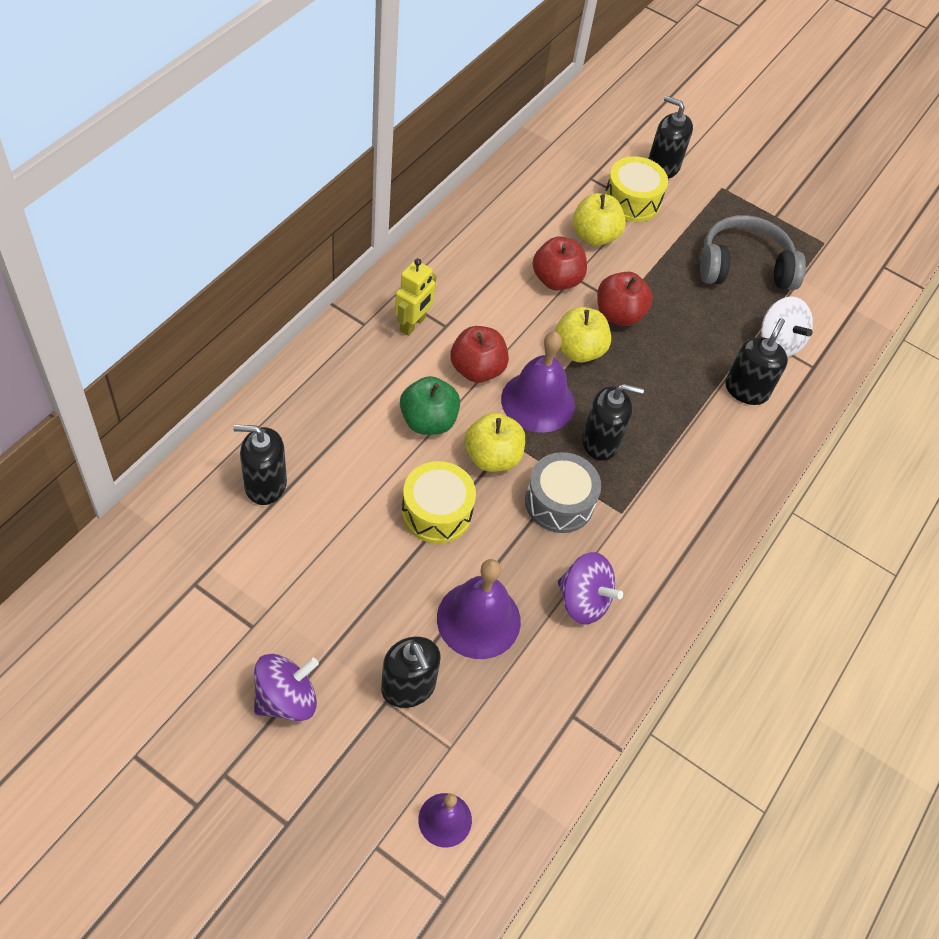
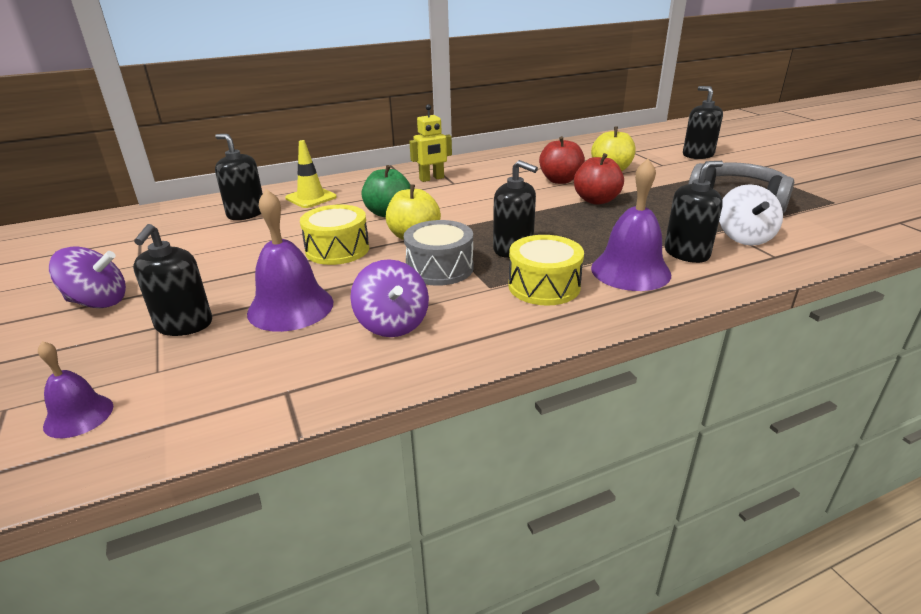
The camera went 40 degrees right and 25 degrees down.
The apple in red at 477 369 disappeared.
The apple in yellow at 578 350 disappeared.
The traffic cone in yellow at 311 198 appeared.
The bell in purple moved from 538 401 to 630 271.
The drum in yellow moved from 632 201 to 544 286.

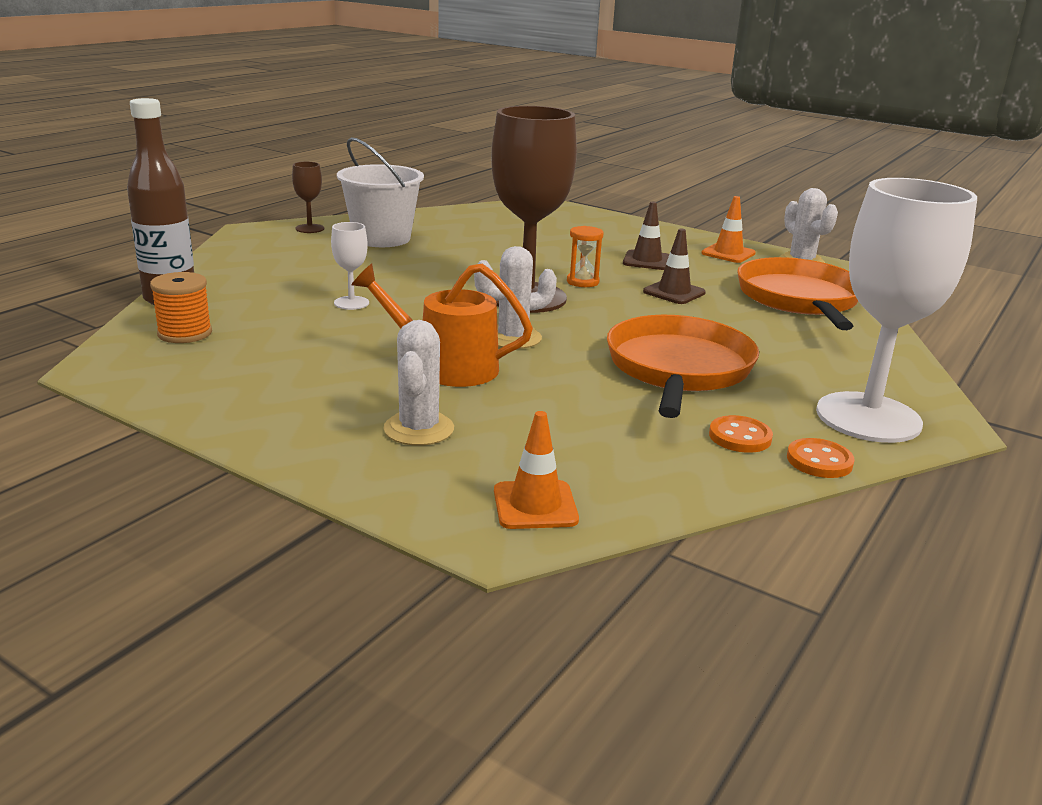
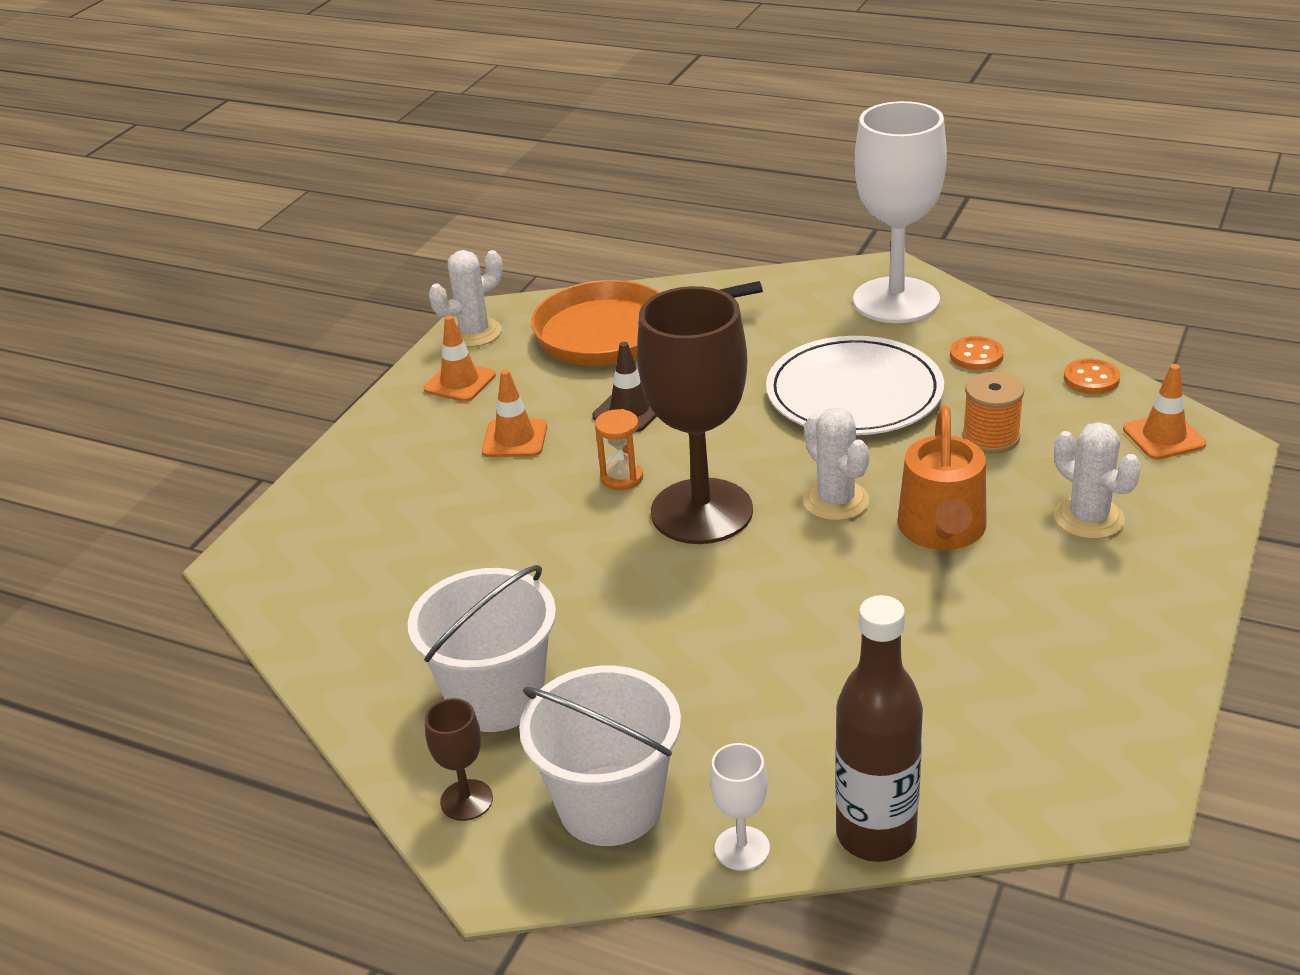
The camera went 95 degrees left and 10 degrees up.
The bucket in white at 610 805 appeared.
The spool in orange moved from 185 333 to 991 437.
The goblet in white moved from 351 303 to 742 848.
The button in orange moved from 819 461 to 1091 379.
The pan in orange at 678 369 was replaced by the plate in white at 854 393.
The traffic cone in brown at 646 261 became the traffic cone in orange at 515 439.
The cactus in white at 419 429 turned 60 degrees clockwise.

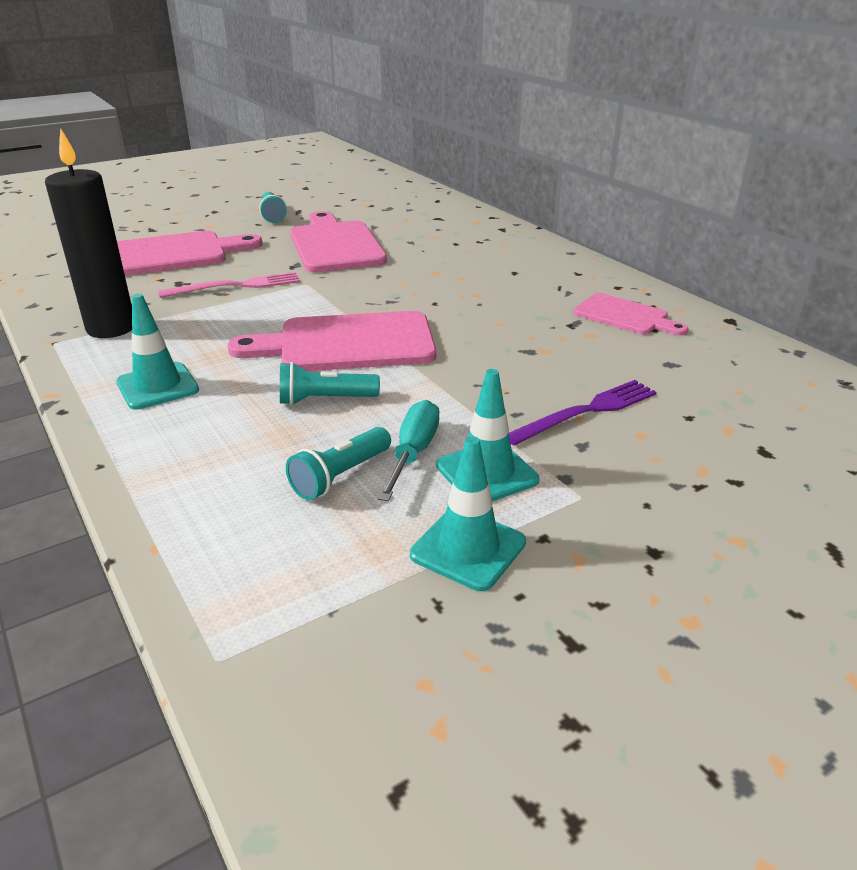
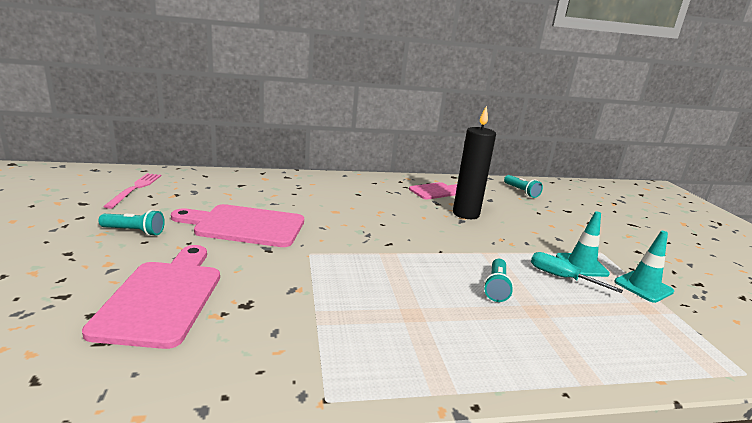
The camera went 70 degrees left and 10 degrees down.
The traffic cone in turquoise at 157 386 disappeared.
The cutting board in pink at 347 343 disappeared.
The fork in purple at 586 411 disappeared.
The candle in black moved from 111 328 to 466 214.
The fork in pink moved from 236 286 to 135 189.
The flashlight in turquoise moved from 340 476 to 521 192.

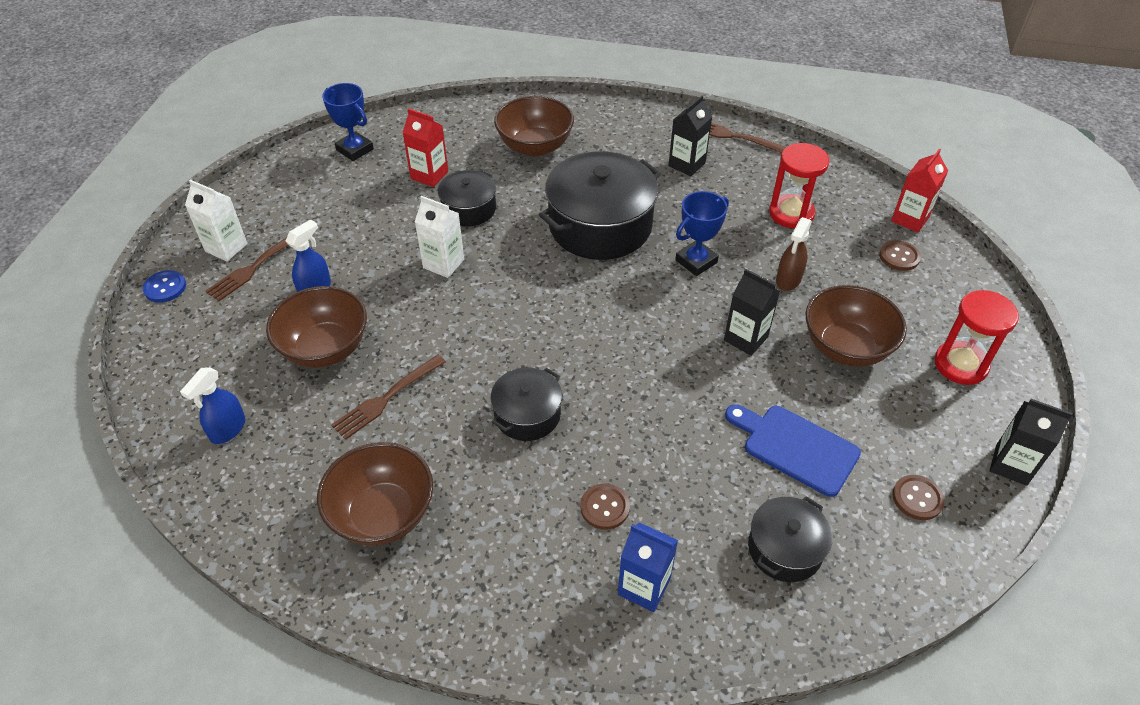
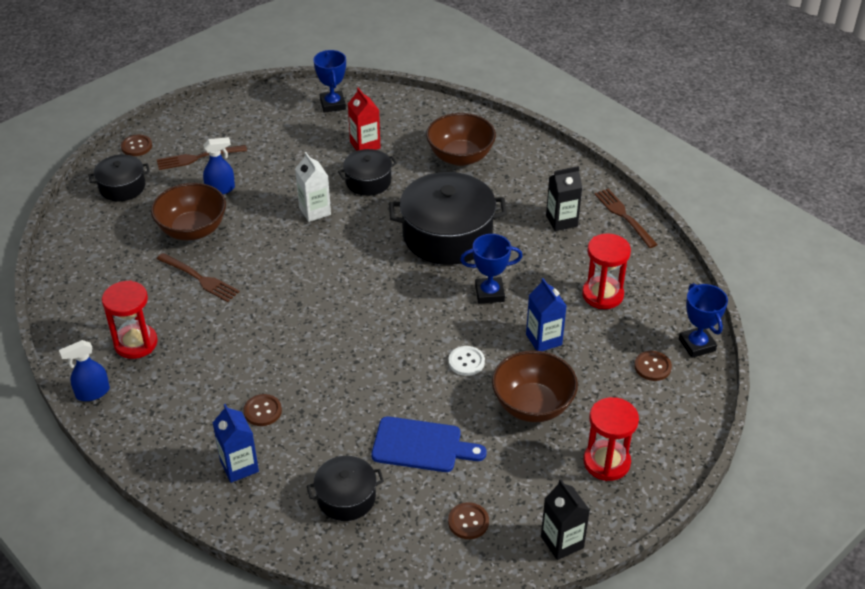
The camera went 35 degrees right and 5 degrees down.
The carton in white at 226 247 disappeared.
The spray bottle in blue moved from 228 429 to 92 393.
The pot in black moved from 527 414 to 122 187.
The bowl in brown at 383 514 was replaced by the hourglass in red at 136 343.
The carton in black at 745 338 was replaced by the button in white at 466 362.
The spray bottle in brown at 788 280 was replaced by the carton in blue at 544 339.
The carton in red at 910 219 was replaced by the trophy in blue at 697 345.
The button in blue at 165 287 became the button in brown at 136 146.
The fork in brown at 387 398 turned 135 degrees counterclockwise.
The cutting board in blue at 795 447 turned 120 degrees clockwise.

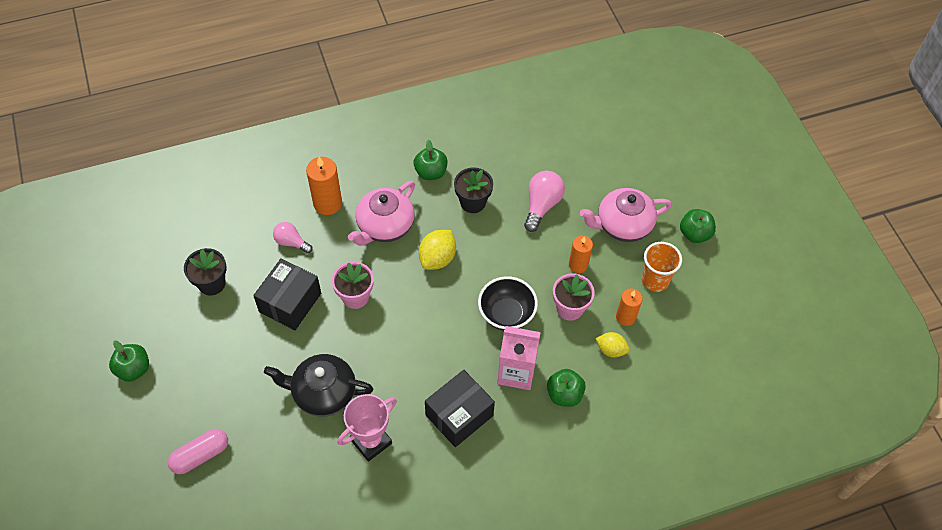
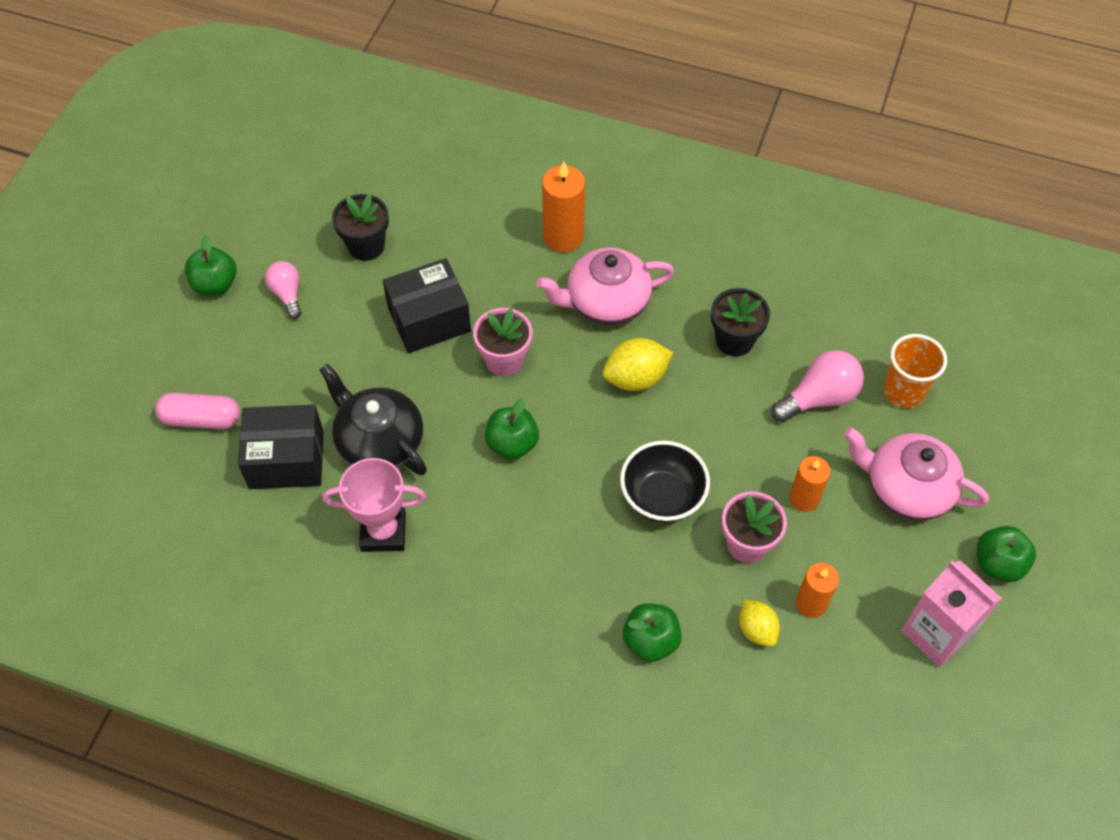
The camera went 40 degrees right and 0 degrees up.
The light bulb in pink moved from 291 242 to 287 294.
The apple in green moved from 431 172 to 512 444.
The box in black moved from 459 415 to 286 459.
The carton in pink moved from 516 372 to 936 633.
The cup in orange moved from 655 280 to 903 392.

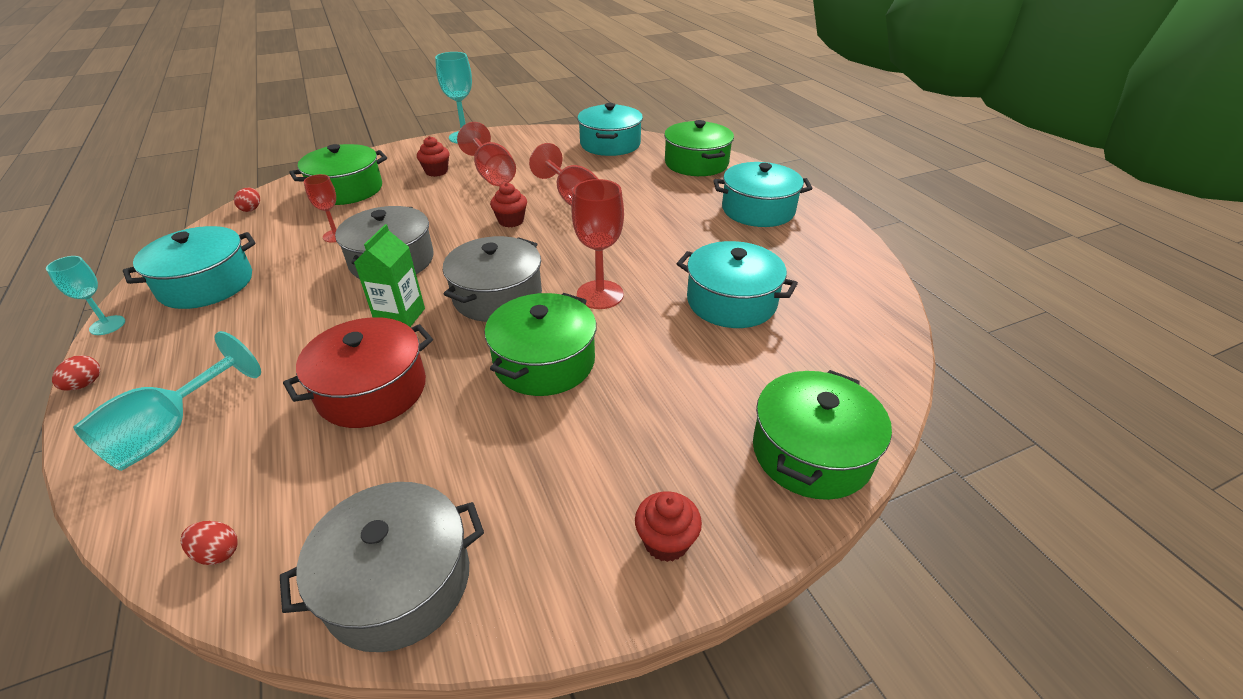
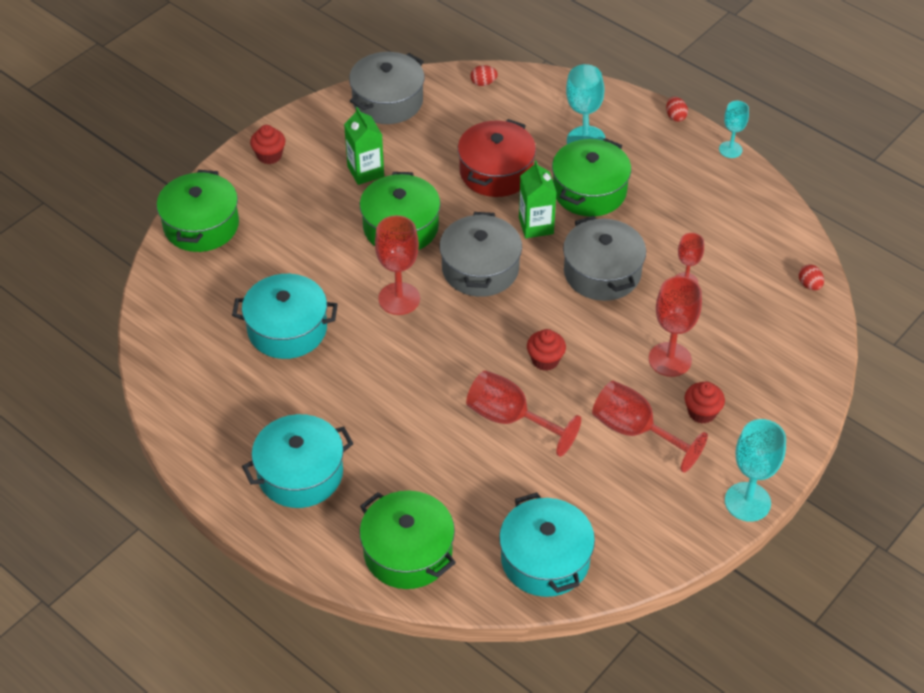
The camera went 155 degrees right and 10 degrees up.
The pot in turquoise at 206 284 disappeared.
The carton in green at 365 171 appeared.
The goblet in red at 670 359 appeared.
The pot in green moved from 347 190 to 589 191.

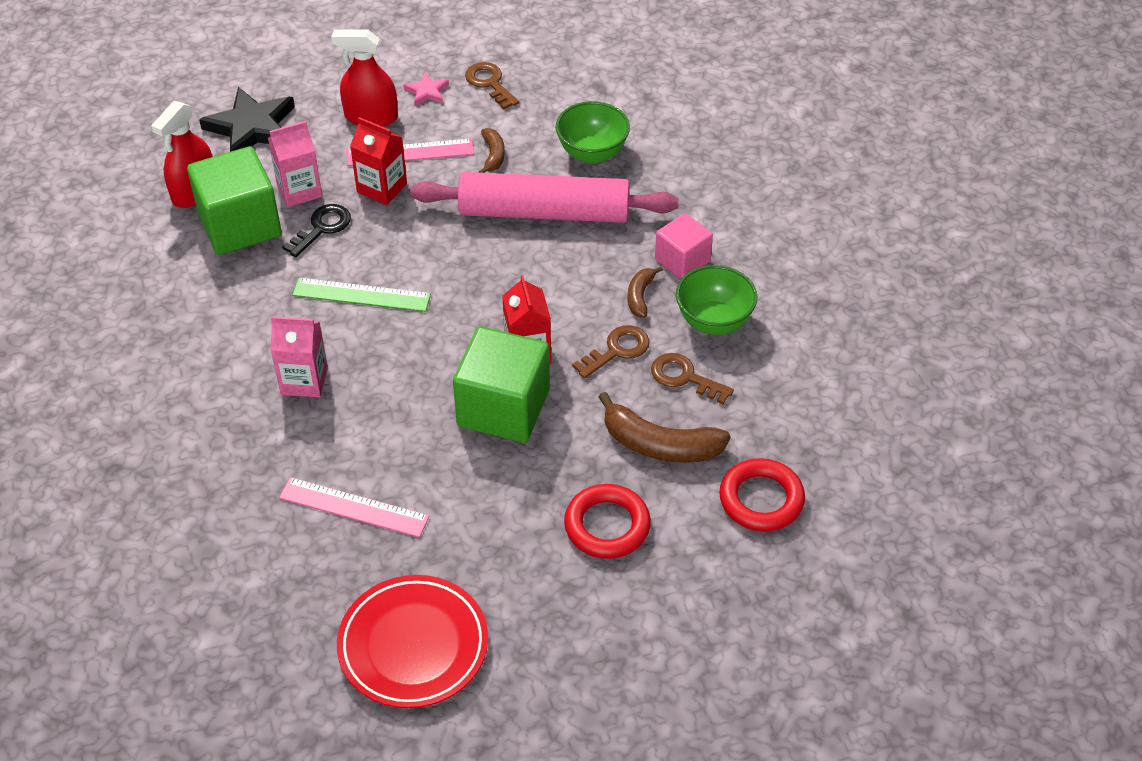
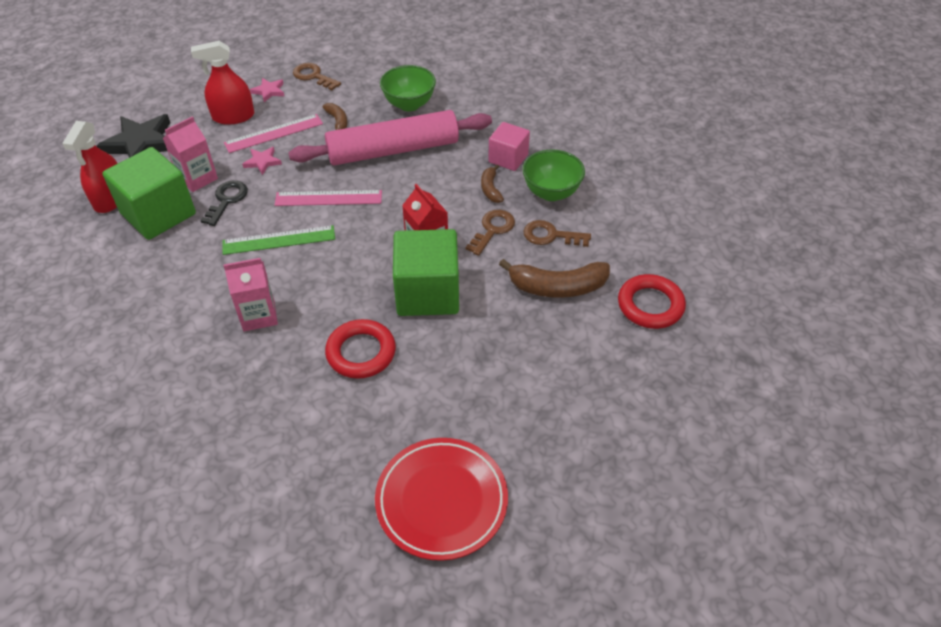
The camera went 20 degrees left and 0 degrees up.
The ruler in pink moved from 354 507 to 328 198.
The ring in red moved from 607 526 to 361 352.
The carton in red at 382 188 was replaced by the star in pink at 262 162.

